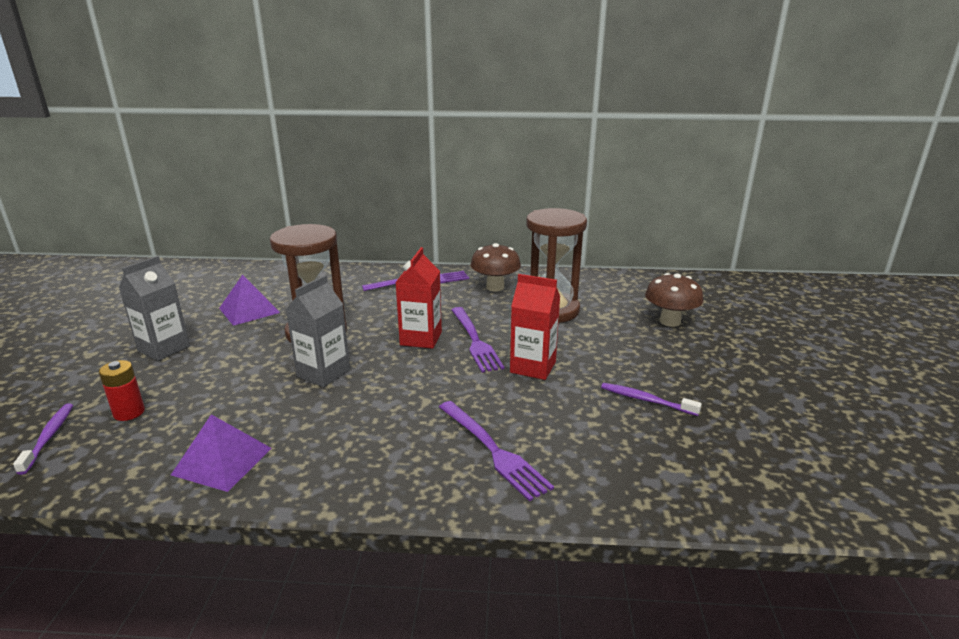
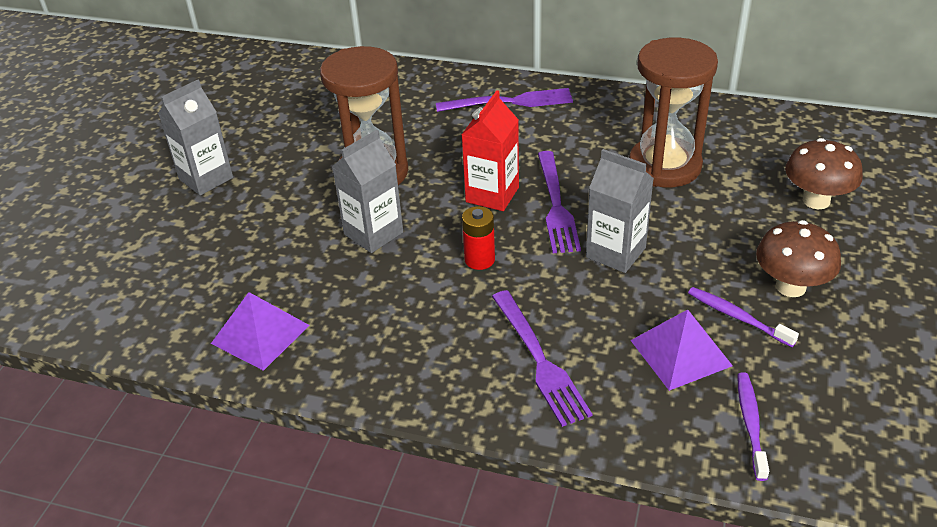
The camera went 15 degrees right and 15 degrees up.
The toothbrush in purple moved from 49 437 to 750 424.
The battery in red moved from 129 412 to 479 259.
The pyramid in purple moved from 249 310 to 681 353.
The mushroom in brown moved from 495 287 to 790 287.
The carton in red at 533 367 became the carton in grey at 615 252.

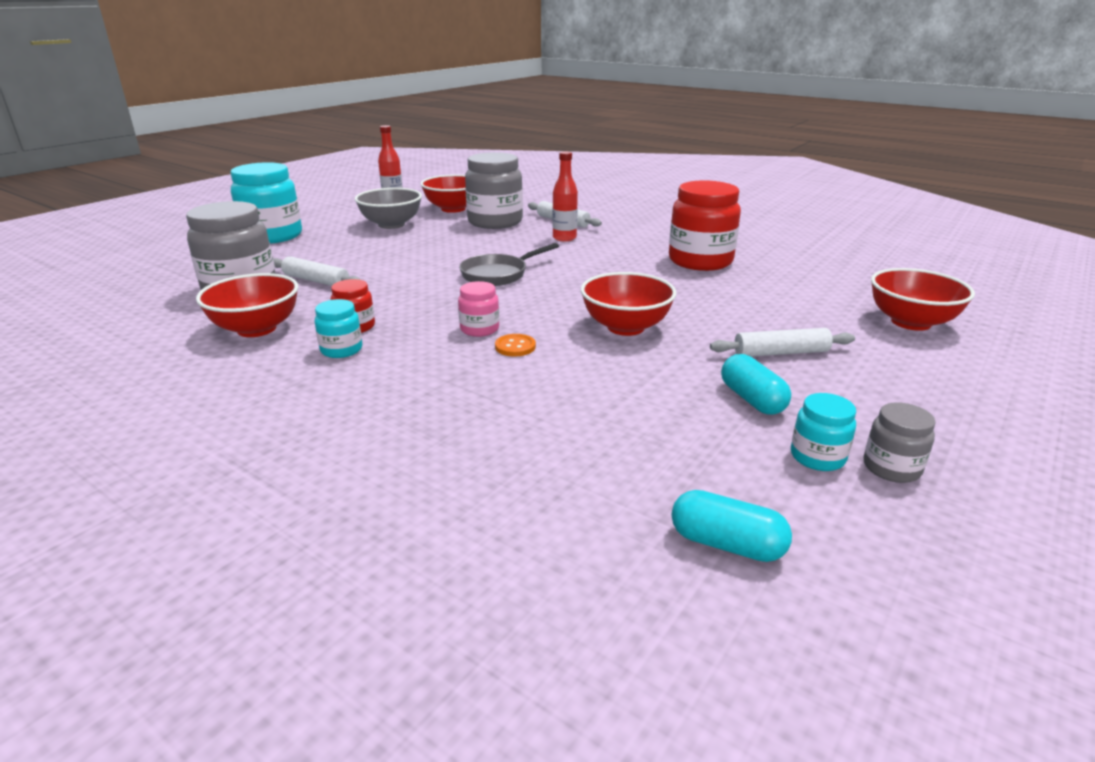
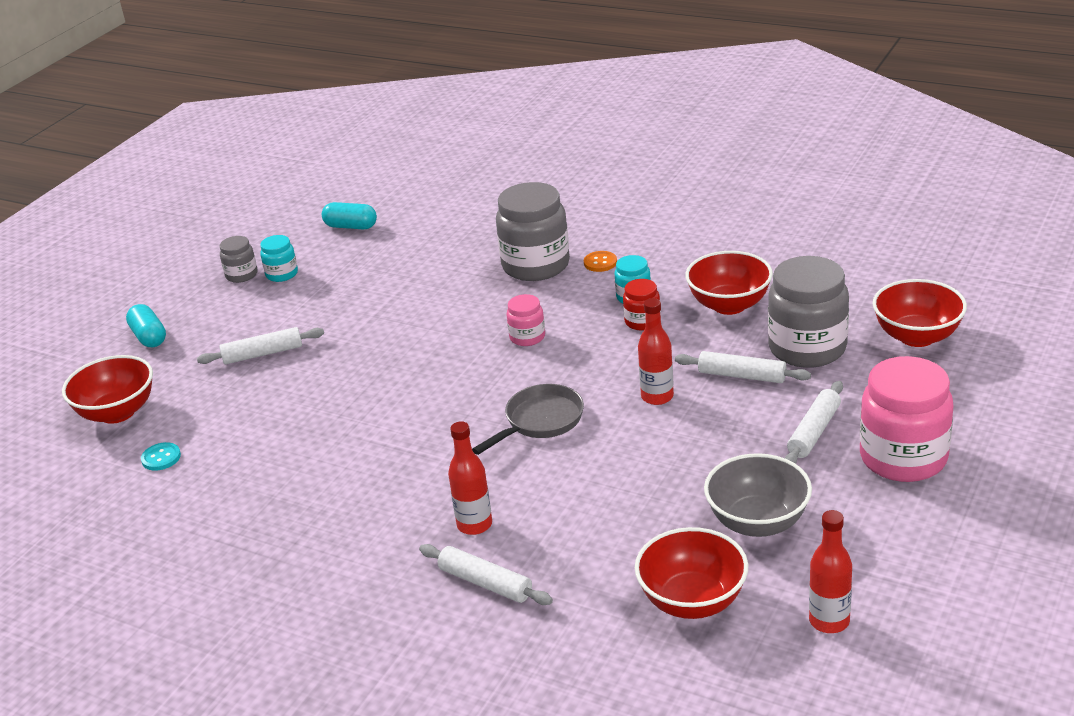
The camera went 175 degrees right and 5 degrees up.
The jar in red at 700 261 disappeared.
The button in turquoise at 161 458 appeared.
The bottle in red at 657 397 appeared.
The rolling pin in white at 814 432 appeared.
The jar in grey moved from 495 222 to 536 265.
The button in orange moved from 515 347 to 600 262.
The bowl in red moved from 625 327 to 917 336.
The capsule in turquoise moved from 752 399 to 149 337.
The jar in turquoise at 272 236 became the jar in pink at 903 458.

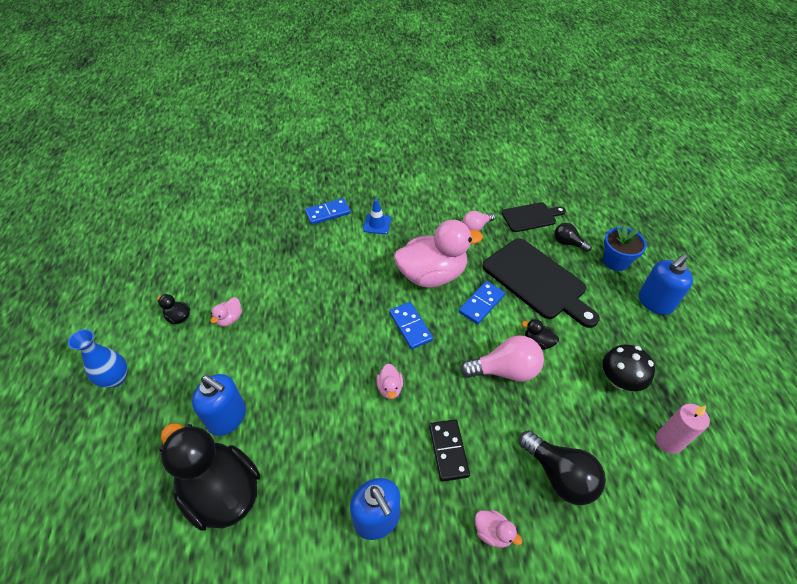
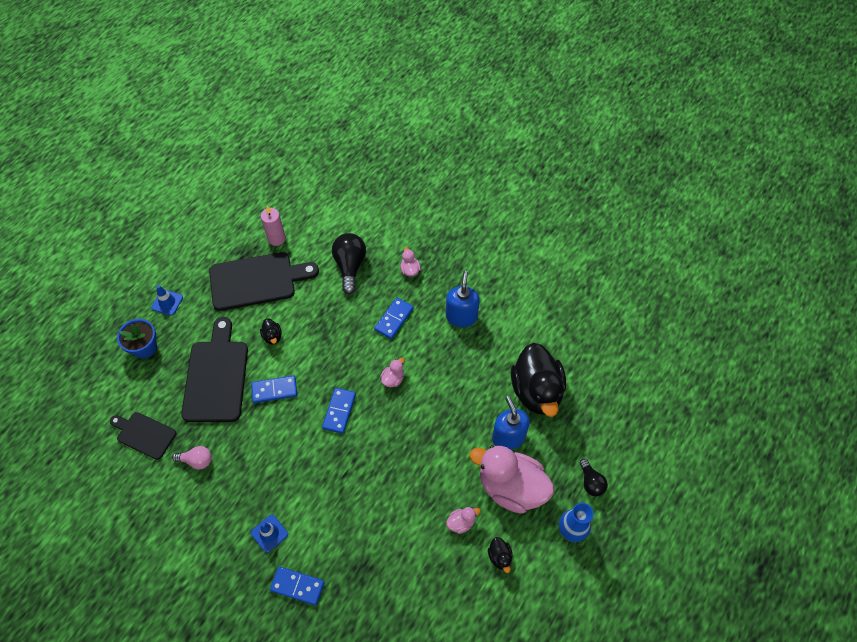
The camera went 140 degrees left and 10 degrees up.
The light bulb in pink at 505 370 disappeared.
The duck in pink moved from 432 275 to 511 487.
The light bulb in black moved from 568 243 to 591 482.
The mushroom in black at 619 380 was replaced by the cutting board in black at 257 281.
The soap dispenser in blue at 655 302 was replaced by the traffic cone in blue at 167 302.
The domino in black at 448 451 became the domino in blue at 394 319.

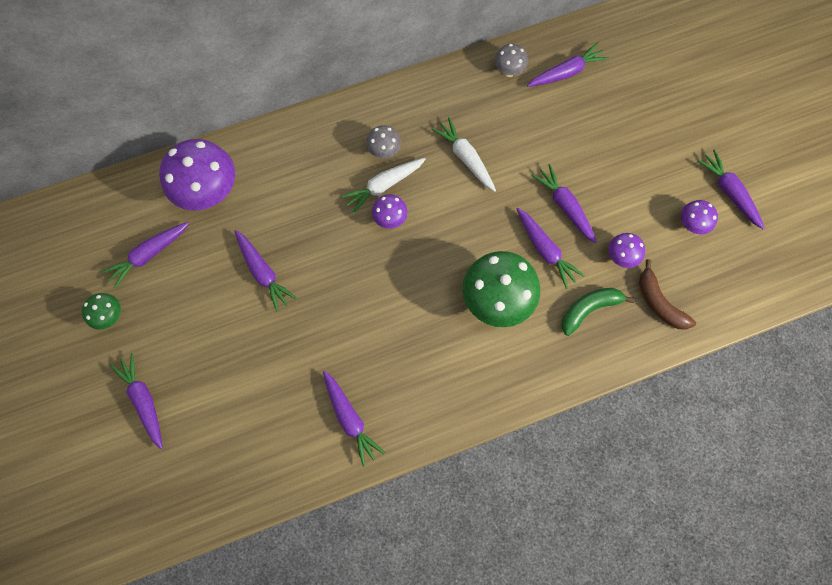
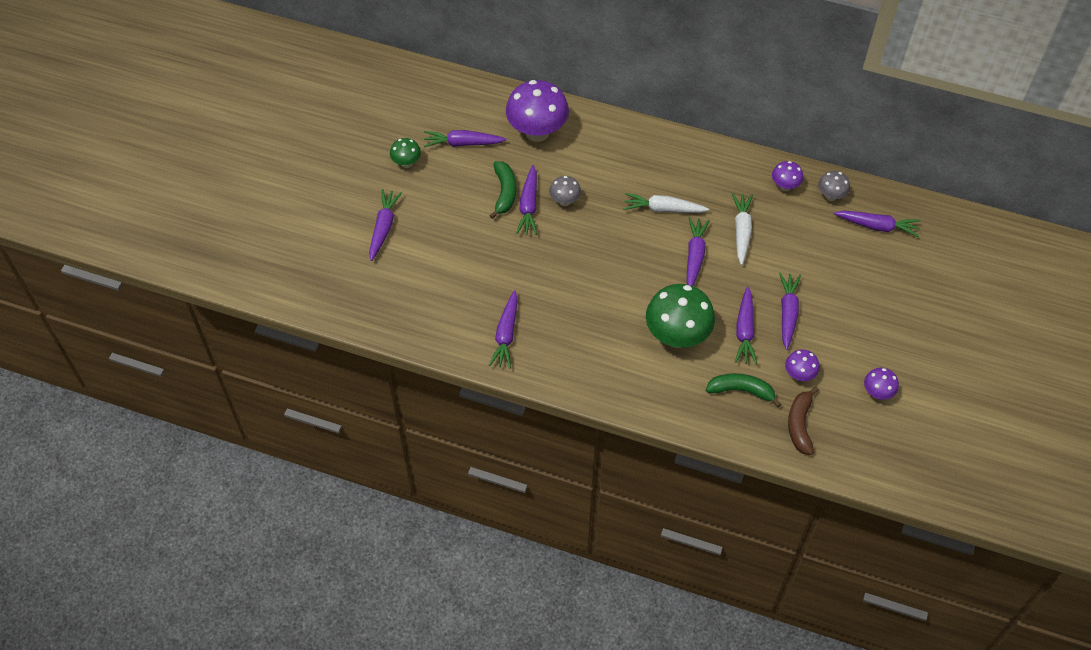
The camera went 40 degrees right and 15 degrees down.
The banana in green at 504 192 appeared.
The mushroom in grey moved from 384 151 to 564 201.
The mushroom in purple moved from 390 219 to 785 186.
The carrot in purple moved from 729 192 to 695 256.

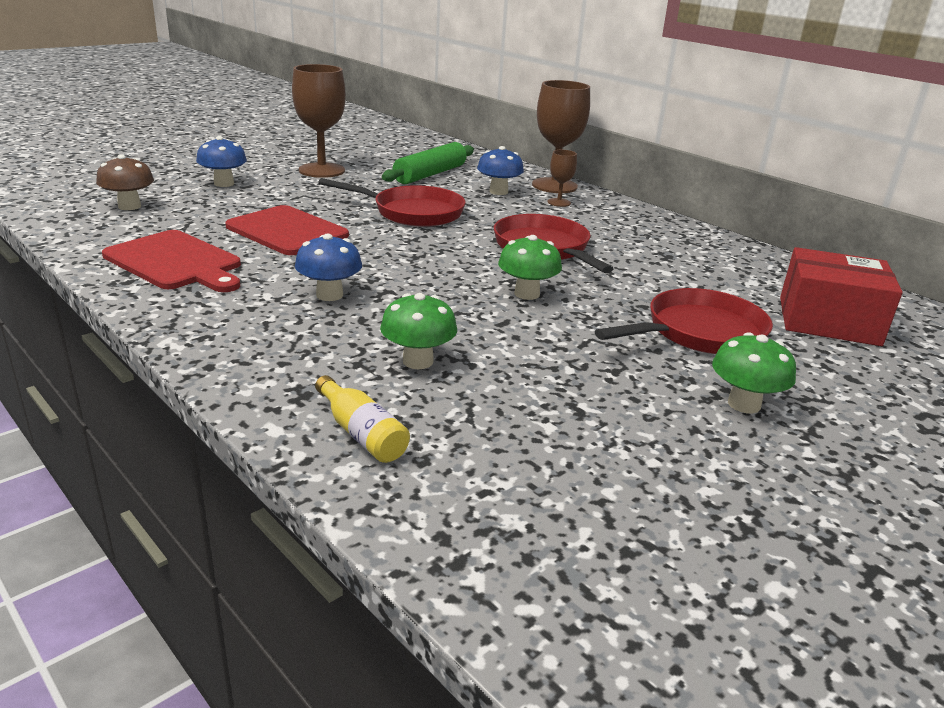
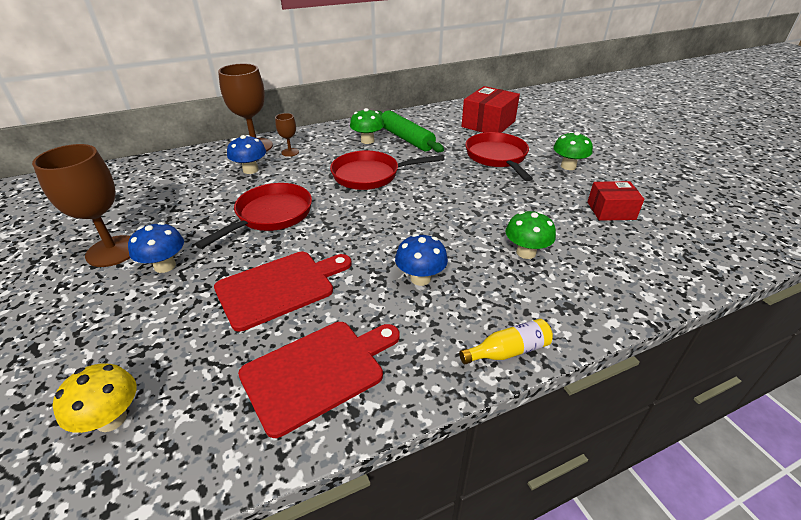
The camera went 70 degrees left and 10 degrees up.
The box in red at 611 211 appeared.
The mushroom in blue moved from 224 184 to 165 266.
The bottle in yellow moved from 361 433 to 508 351.
The rolling pin in green moved from 430 174 to 406 139.
The mushroom in green moved from 527 294 to 367 141.
The mushroom in brown at 129 206 became the mushroom in yellow at 111 419.

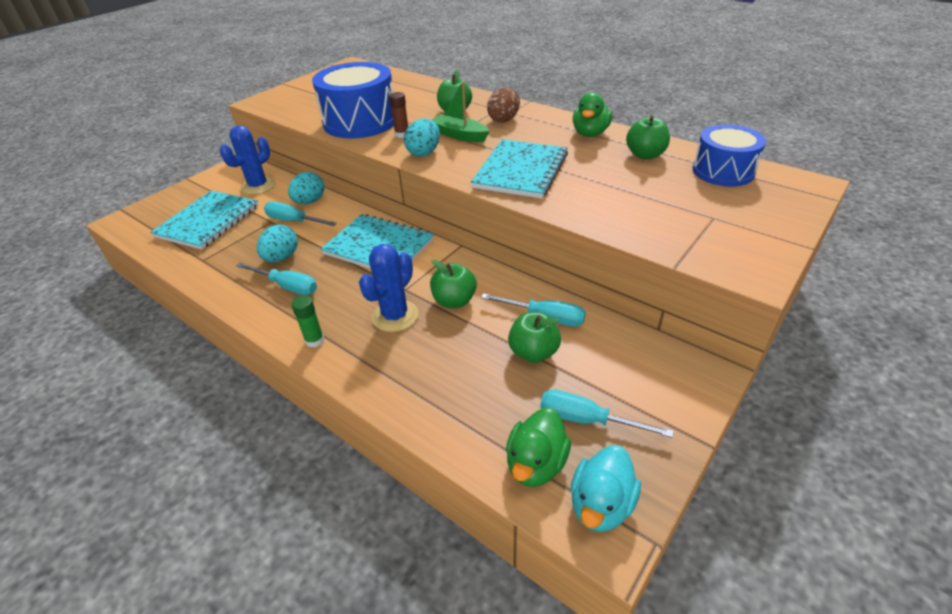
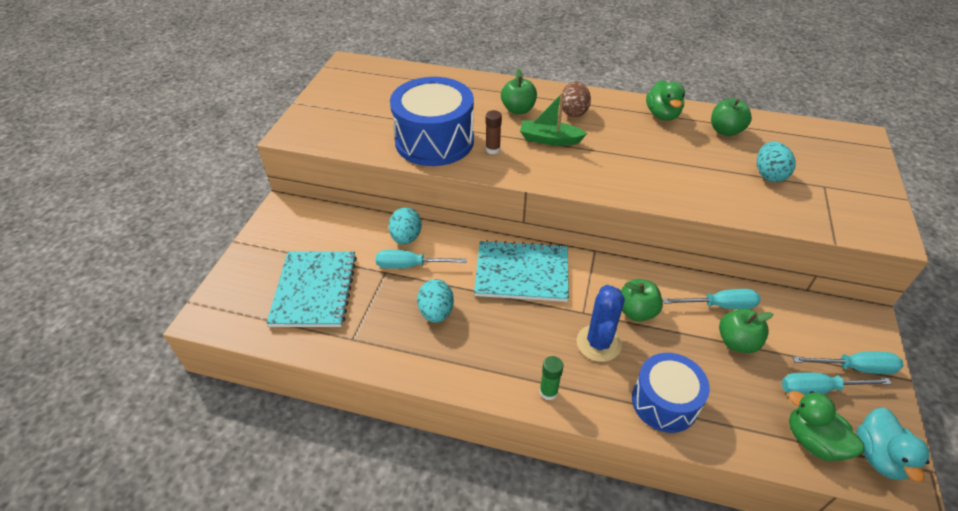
The camera went 25 degrees left and 5 degrees up.
The cactus in blue at 258 186 disappeared.
The notebook in turquoise at 521 171 disappeared.
The screwdriver in turquoise moved from 287 286 to 855 368.
The egg in turquoise moved from 424 152 to 769 175.
The drum in blue moved from 723 171 to 664 402.
The duck in green at 536 464 turned 135 degrees clockwise.

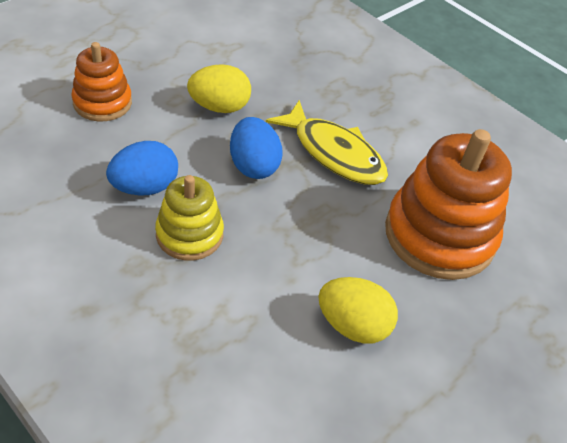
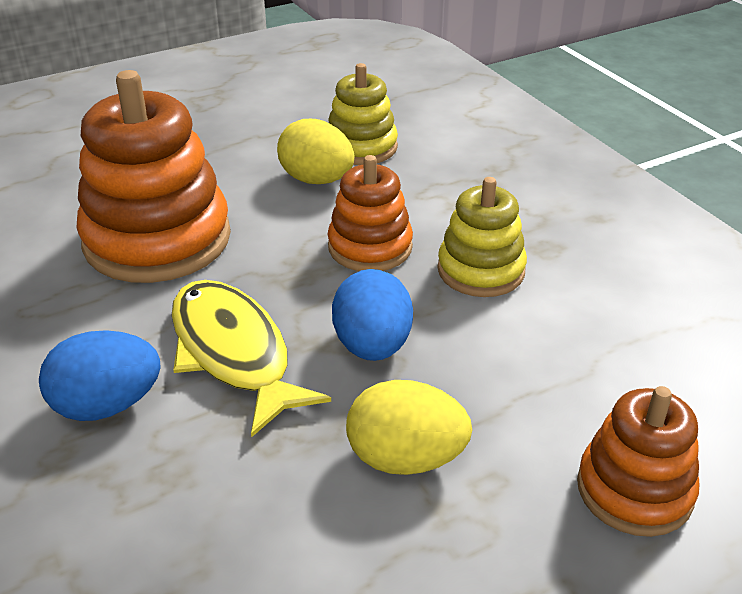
The camera went 160 degrees left and 10 degrees down.
The stacking toy in yellow at 361 147 appeared.
The stacking toy in orange at 370 247 appeared.
The egg in blue moved from 145 187 to 107 405.

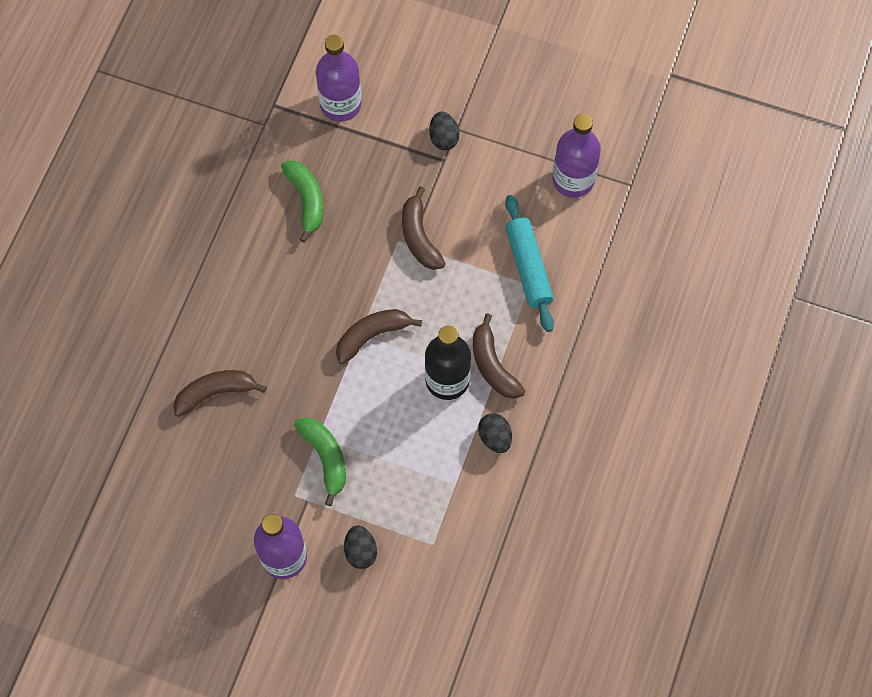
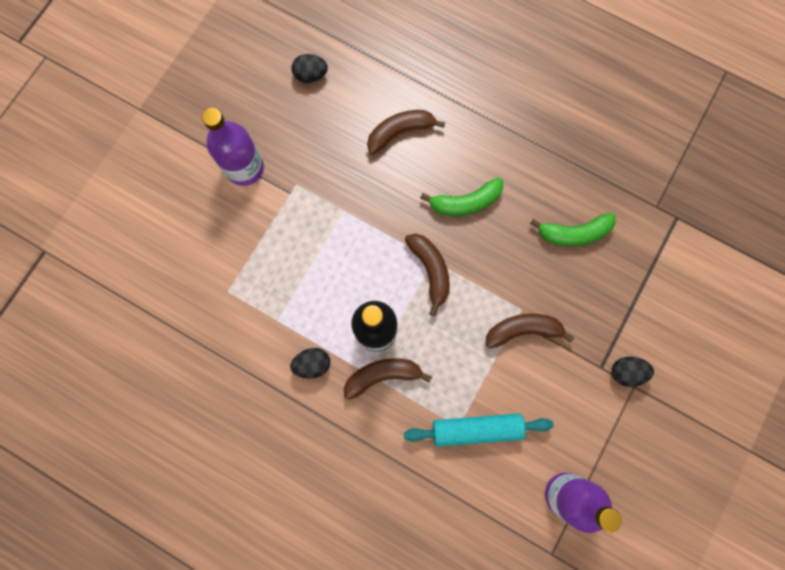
The camera went 100 degrees right and 10 degrees up.
The bottle in purple at 340 104 disappeared.
The banana in green moved from 325 457 to 465 202.
The egg in black moved from 360 551 to 311 75.
The banana in brown at 215 393 turned 105 degrees counterclockwise.

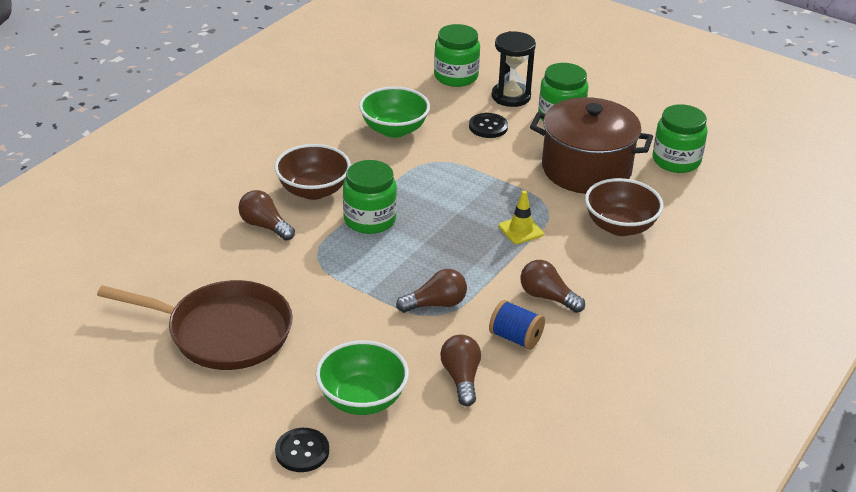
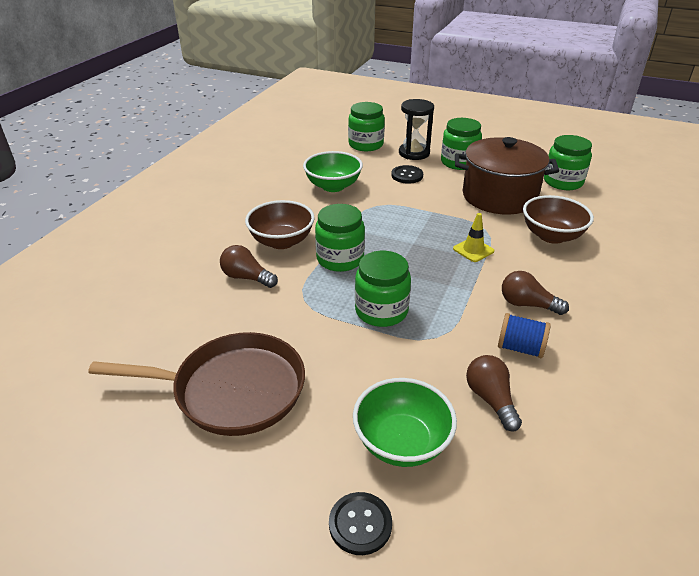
The camera went 10 degrees left and 0 degrees up.
The light bulb in brown at 436 304 disappeared.
The jar in green at 381 311 appeared.

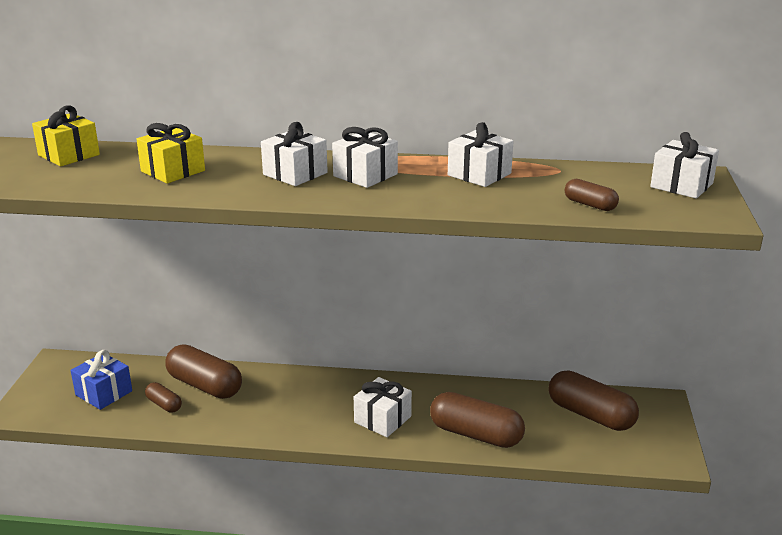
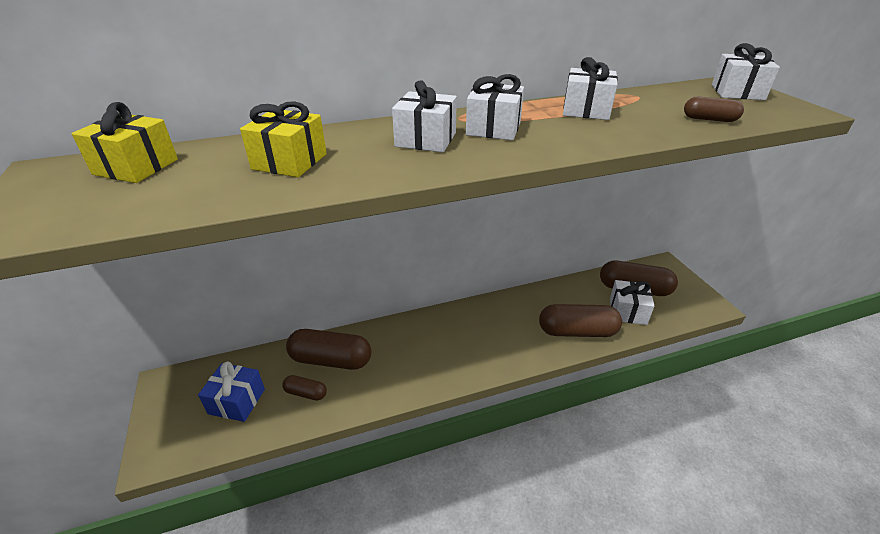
The camera went 25 degrees left and 10 degrees up.
The gift in white moved from 382 419 to 627 311.

